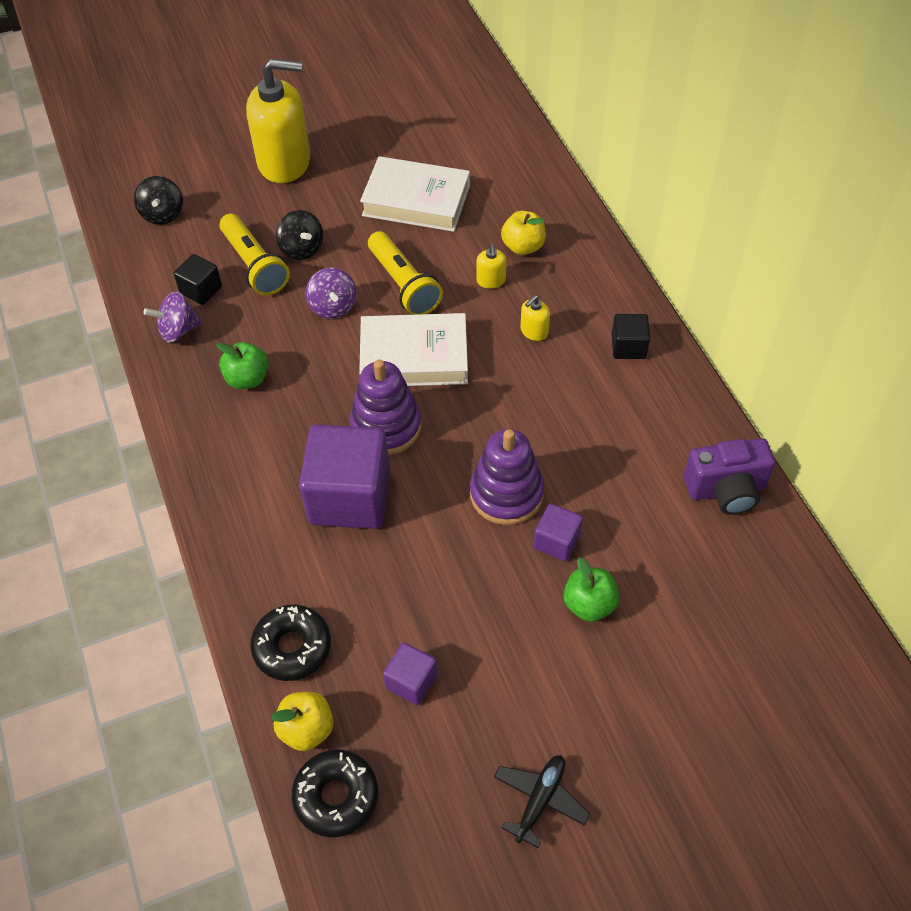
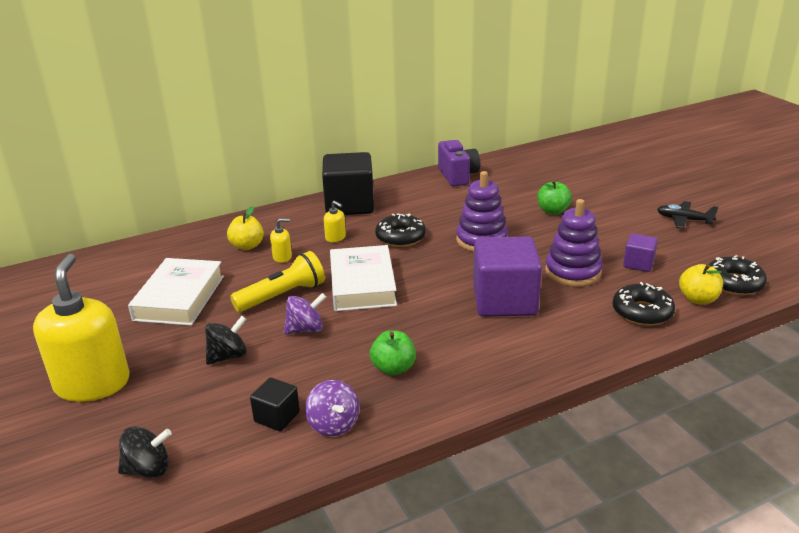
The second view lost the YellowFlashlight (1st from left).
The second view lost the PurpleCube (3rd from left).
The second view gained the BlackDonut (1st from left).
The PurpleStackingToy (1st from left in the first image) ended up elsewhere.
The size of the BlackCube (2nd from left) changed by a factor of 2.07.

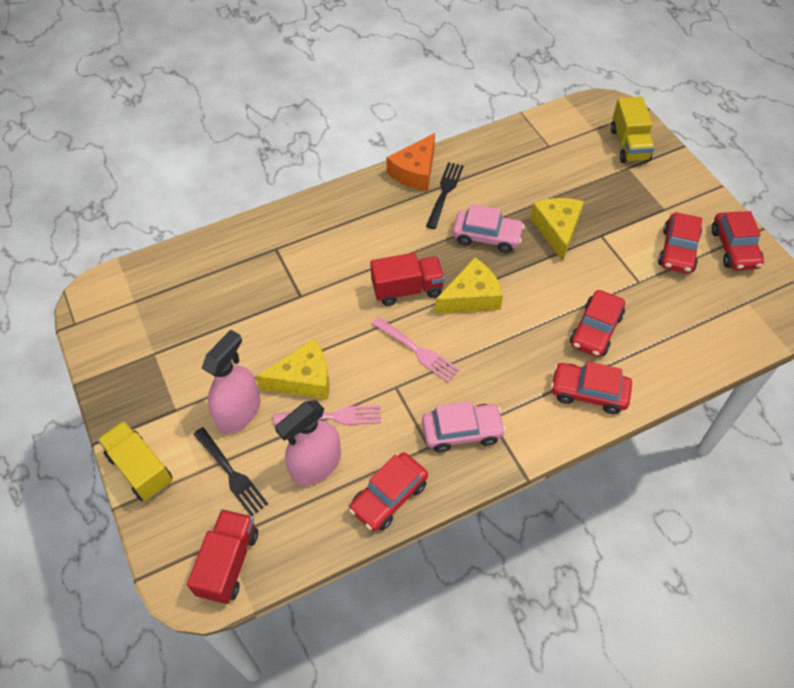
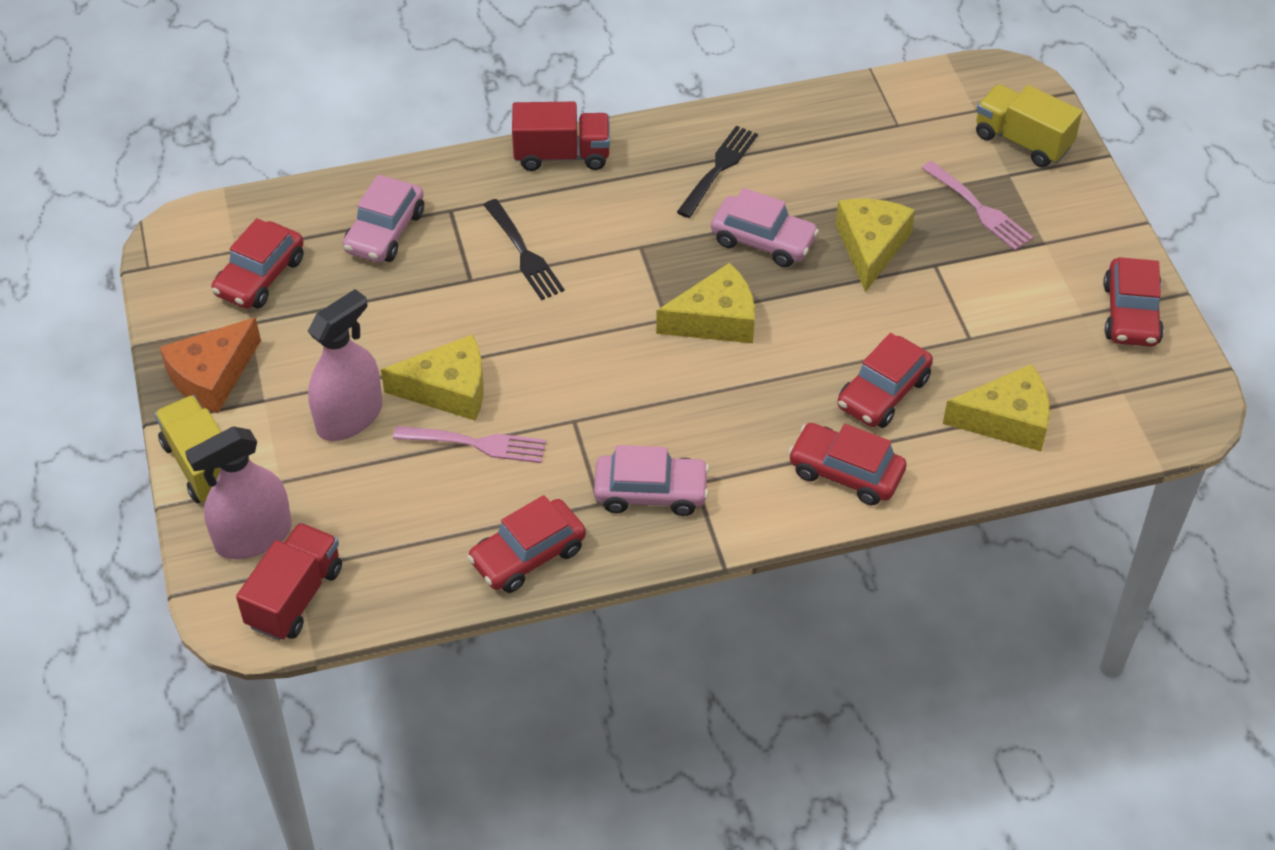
The second view gained the PinkCar (1st from left).
The second view gained the YellowCheese (4th from left).
The BlackFork (1st from left) ended up elsewhere.
The PinkSprayBottle (2nd from left in the first image) ended up elsewhere.
The RedTruck (2nd from left) ended up elsewhere.
The PinkFork (2nd from left) ended up elsewhere.
The OrangeCheese ended up elsewhere.
The RedCar (4th from left in the first image) ended up elsewhere.
The YellowTruck (2nd from left) ended up facing another way, 120 degrees clockwise from before.

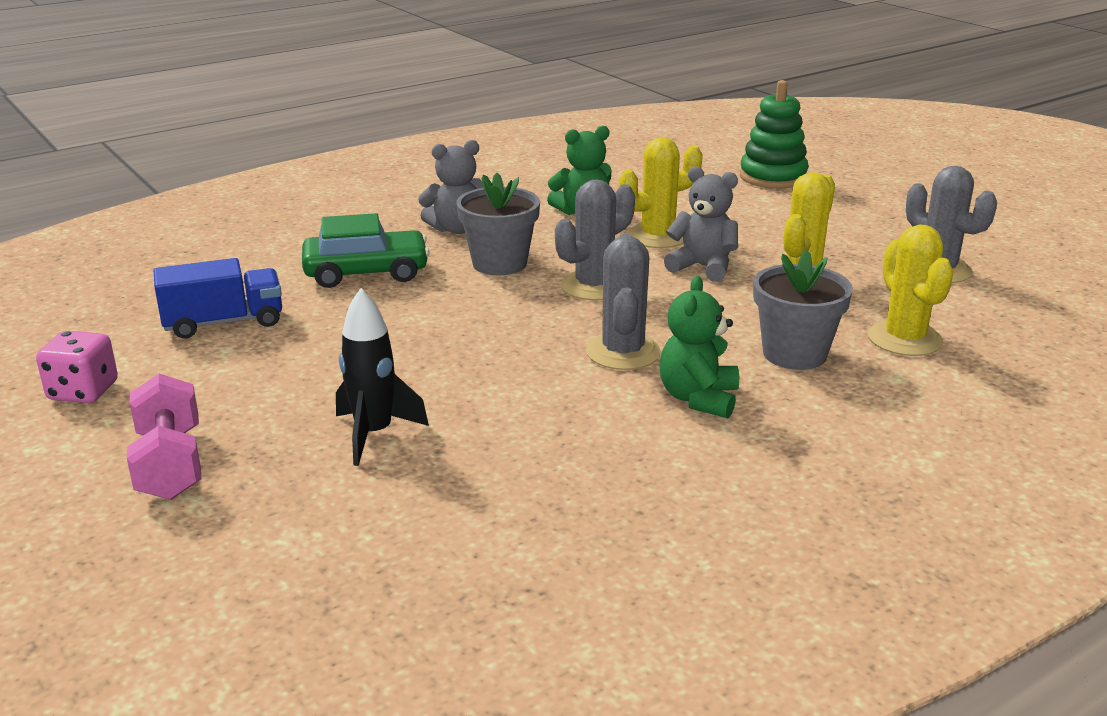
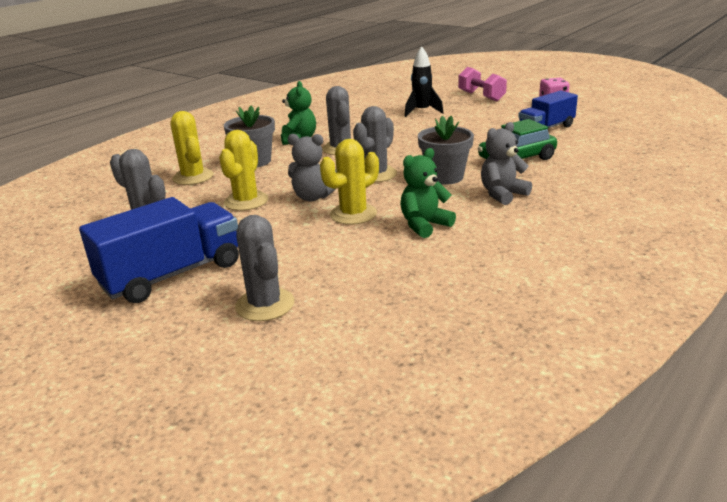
The second view gained the BlueTruck (1st from left).
Where the GreenStackingToy stood, the GreyCactus (2nd from left) came to stand.

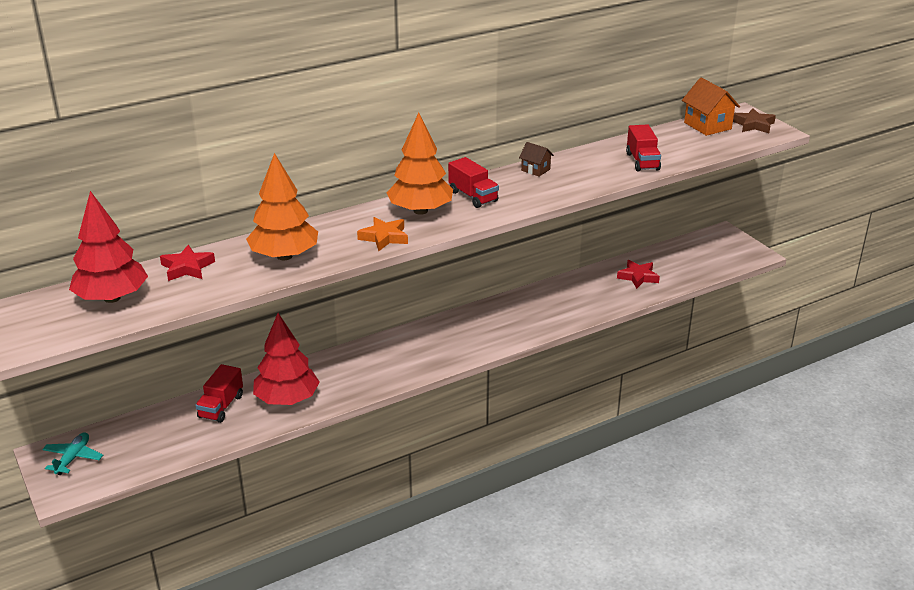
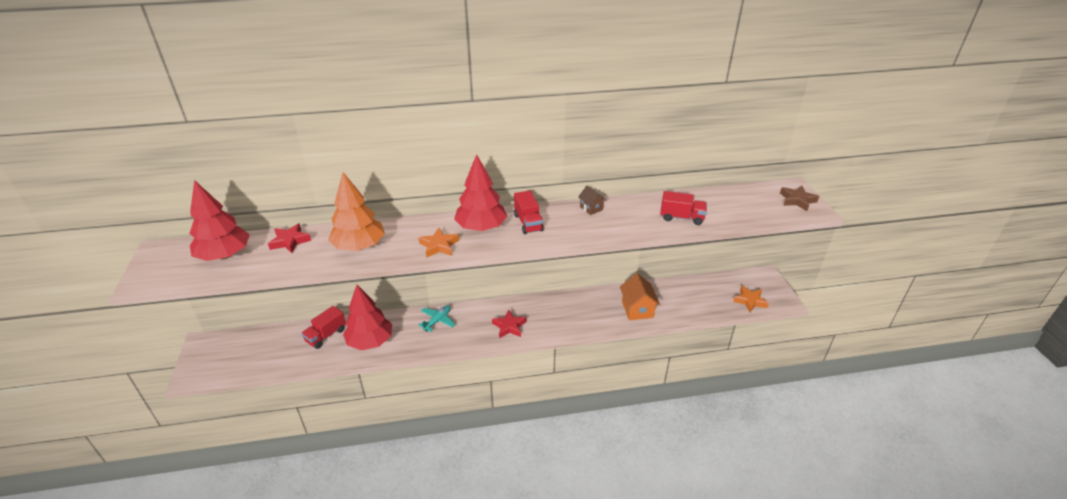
The second view gained the OrangeStar (2nd from left).
The TurquoisePlane ended up elsewhere.
The RedStar (2nd from left) ended up elsewhere.
The OrangeHouse ended up elsewhere.
What was the OrangeTree (2nd from left) turned into the RedTree (3rd from left).
The RedTruck (3rd from left) ended up facing another way, 90 degrees counterclockwise from before.

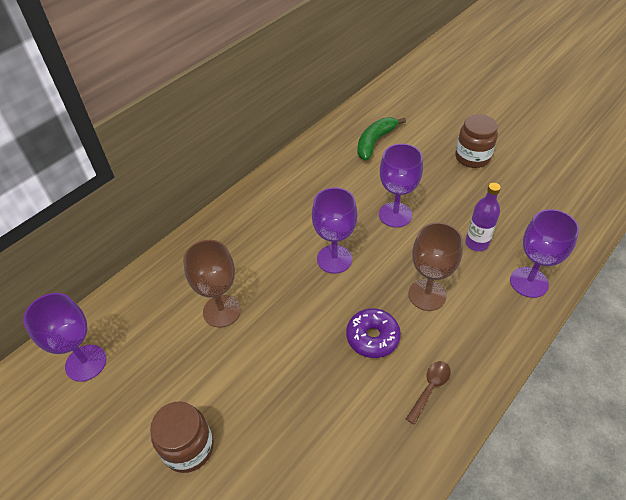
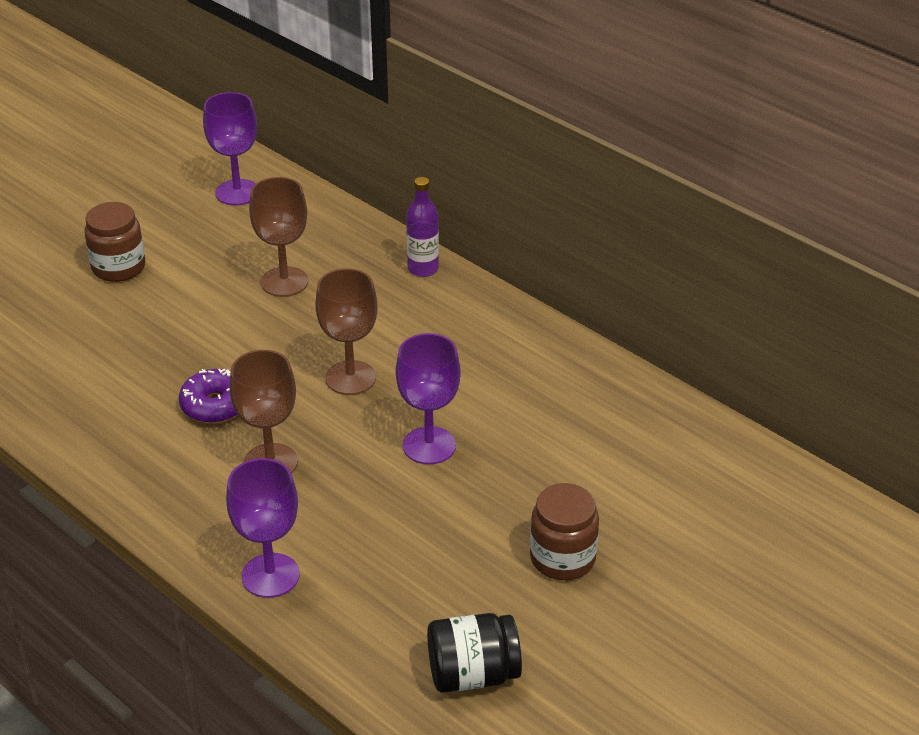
The second view lost the GreenBanana.
The second view lost the BrownSpoon.
The second view gained the BlackJar.
The PurpleBottle ended up elsewhere.
What was the PurpleGoblet (2nd from left) turned into the BrownGoblet (3rd from left).

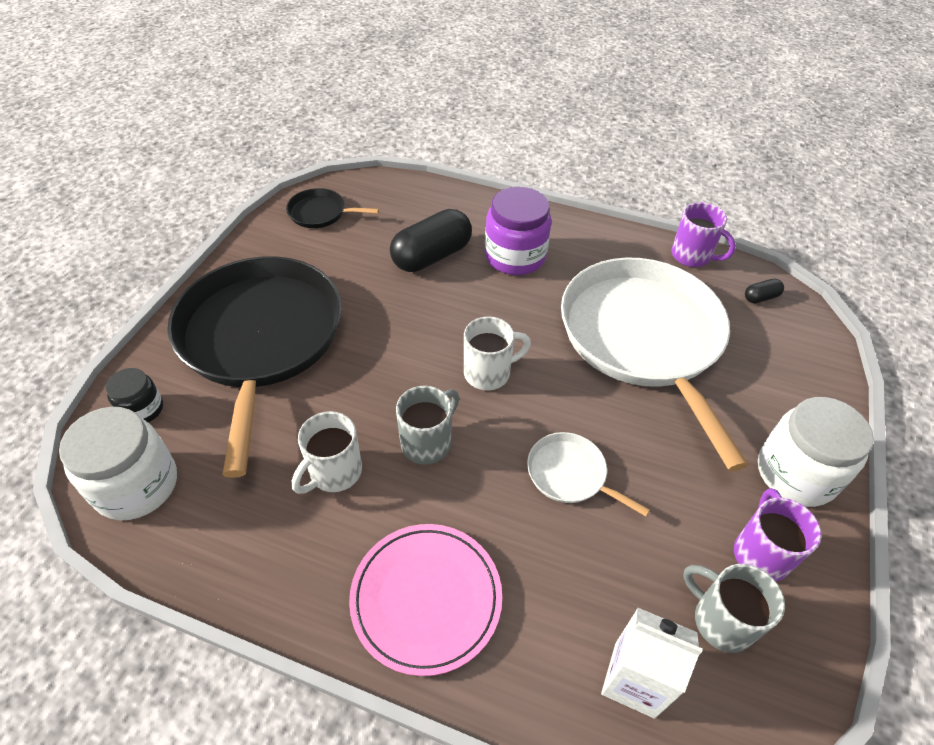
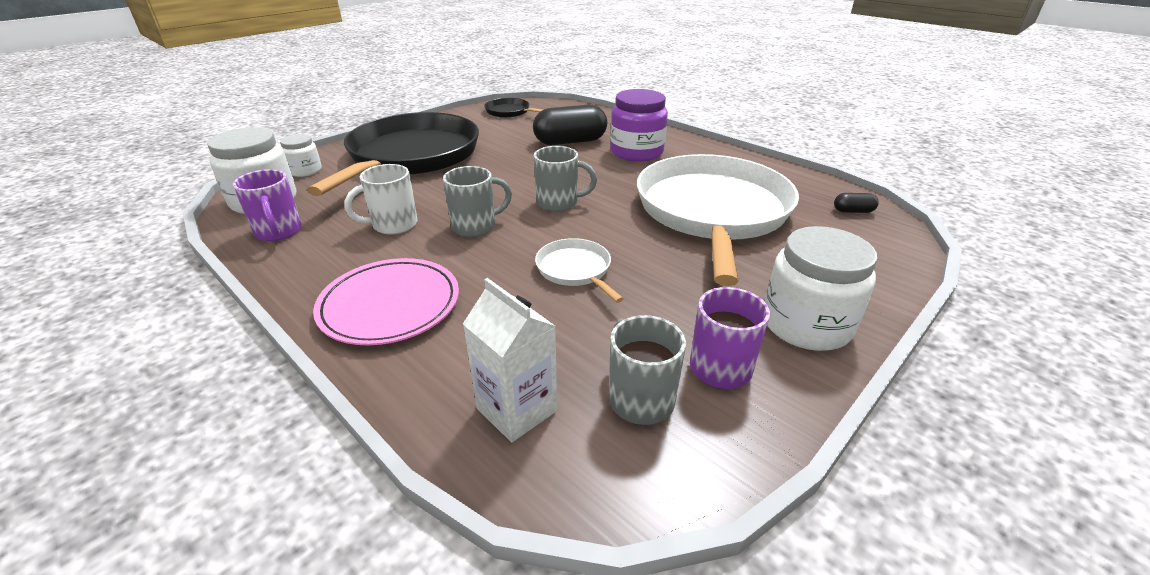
The PurpleMug (1st from left) ended up elsewhere.
What was the BlackJar turned into the WhiteJar (2nd from left).
What was the WhiteMug (2nd from left) turned into the GreyMug (2nd from left).

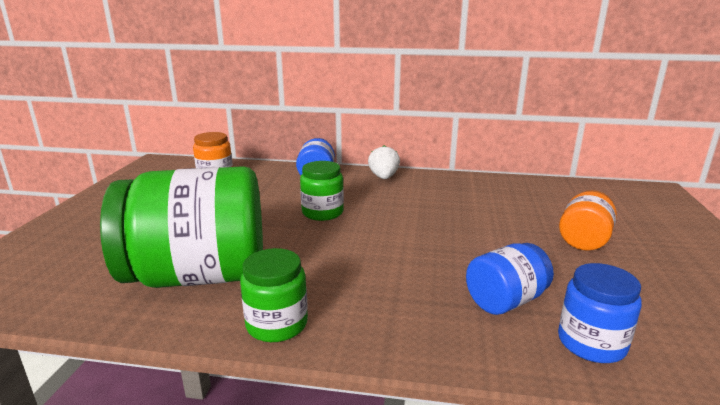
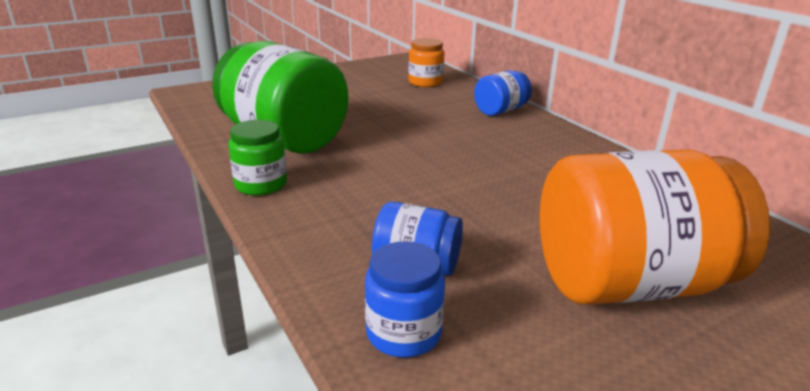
The second view lost the GreenJar (3rd from left).
The second view lost the WhiteStrawberry.
The size of the OrangeJar (2nd from left) changed by a factor of 2.07.

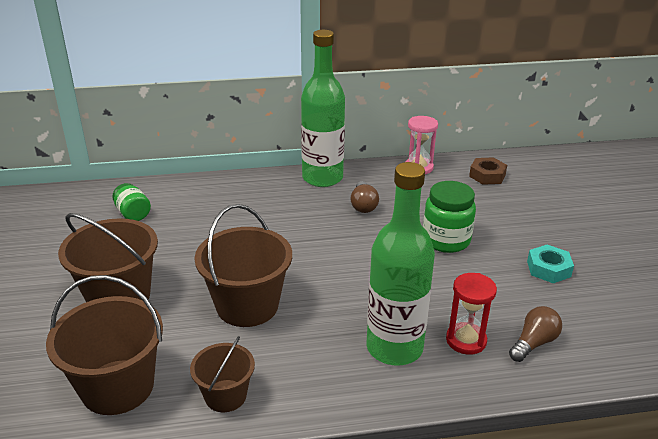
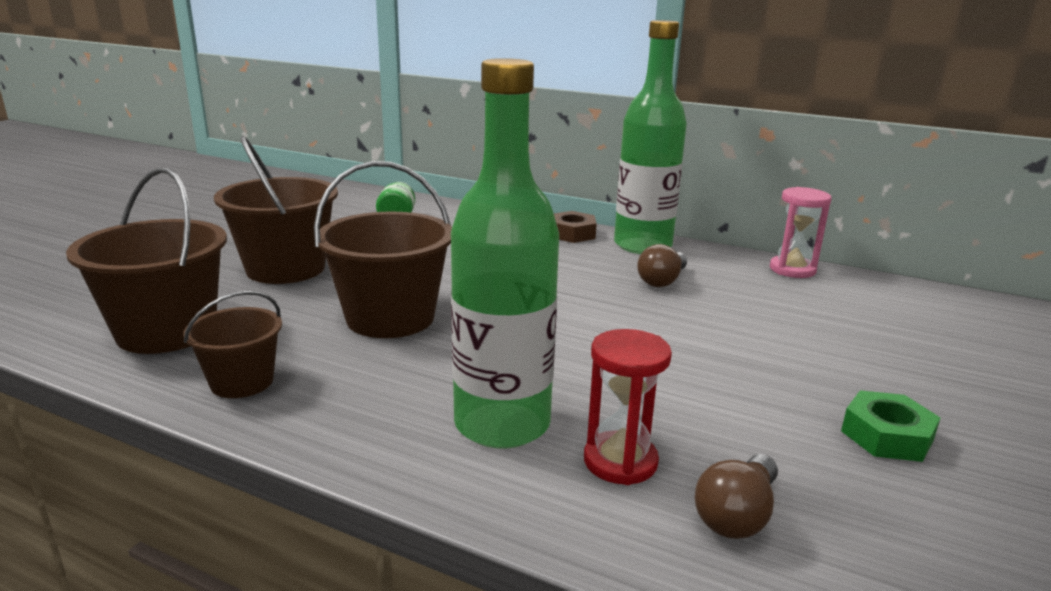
The second view lost the GreenJar (2nd from left).
The BrownNut ended up elsewhere.
What was the TurquoiseNut turned into the GreenNut.
The BrownLightBulb (2nd from left) ended up facing another way, 135 degrees clockwise from before.

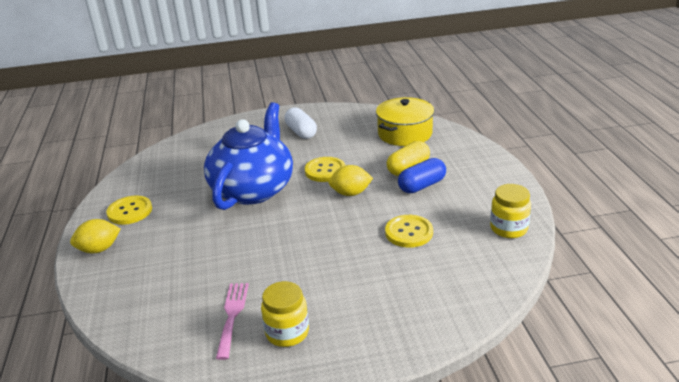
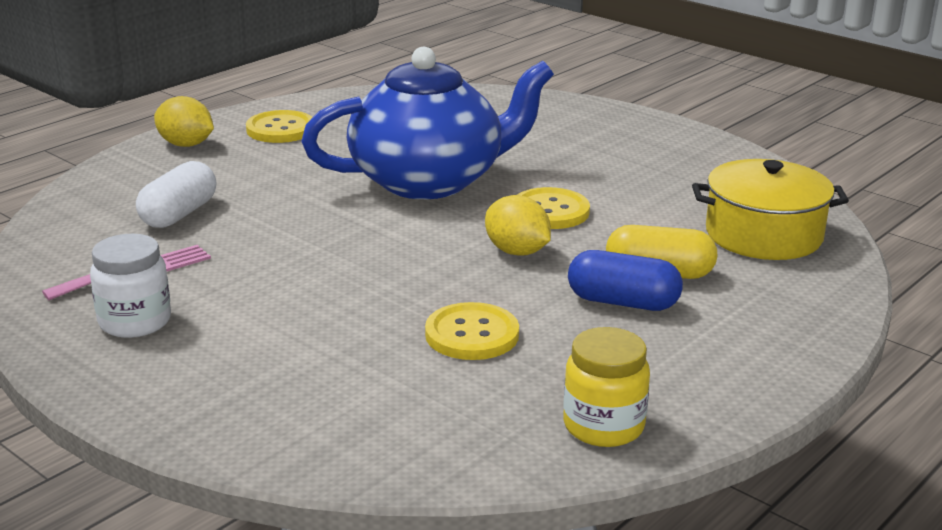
The WhiteCapsule ended up elsewhere.
What was the YellowJar (1st from left) turned into the WhiteJar.

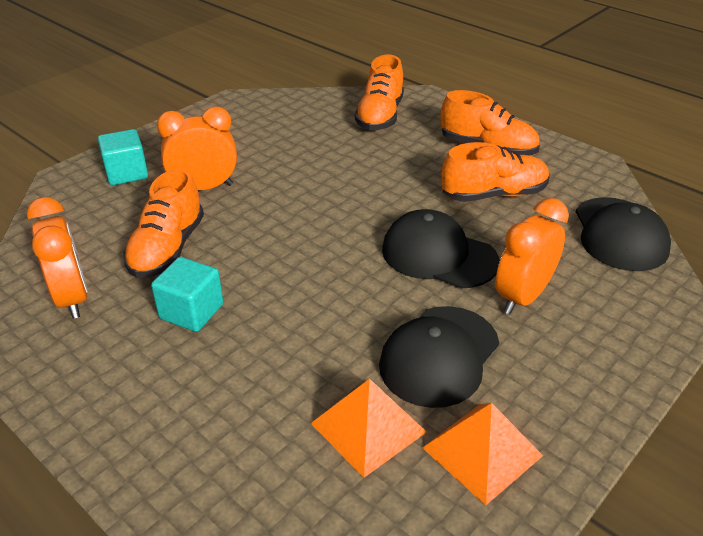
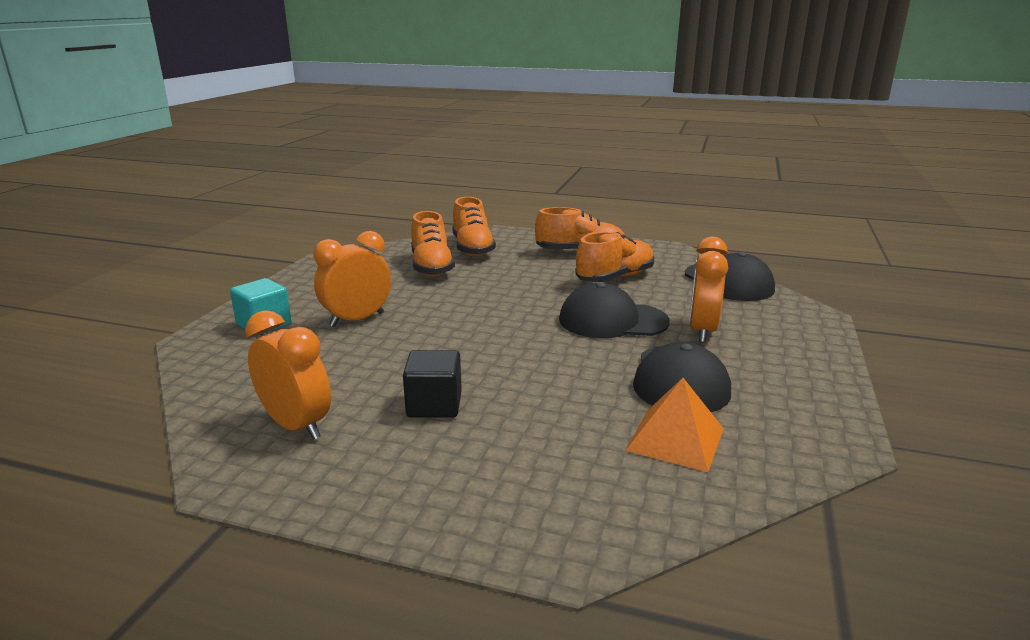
The second view lost the OrangePyramid (2nd from left).
The OrangeShoe (1st from left) ended up elsewhere.
What was the TurquoiseCube (2nd from left) turned into the BlackCube.

